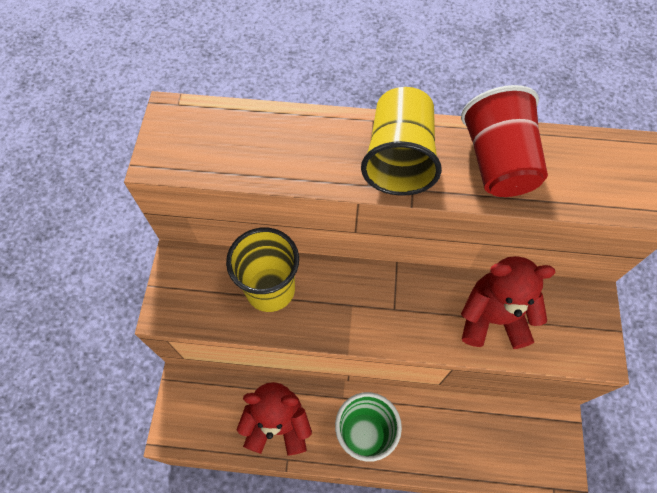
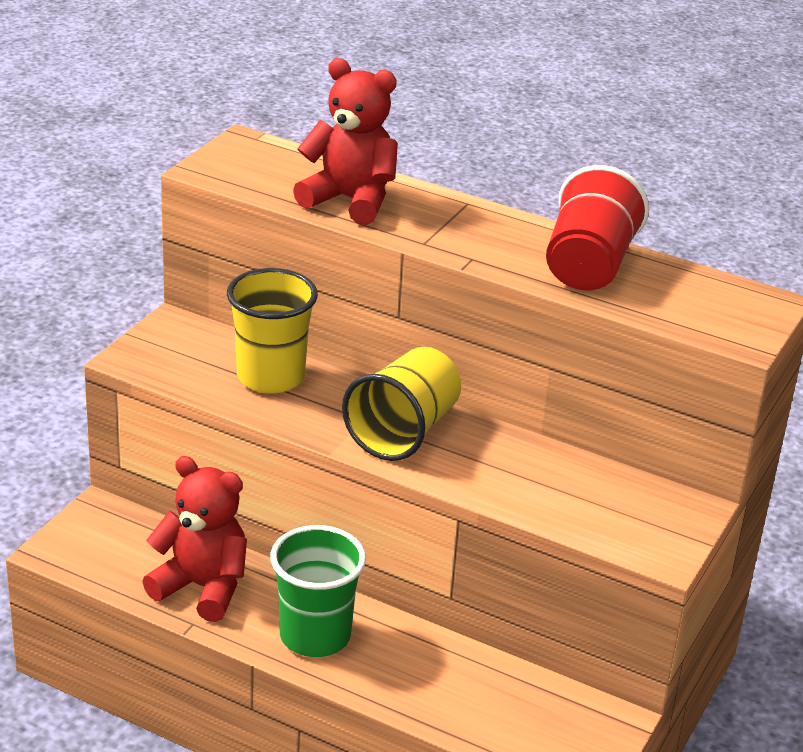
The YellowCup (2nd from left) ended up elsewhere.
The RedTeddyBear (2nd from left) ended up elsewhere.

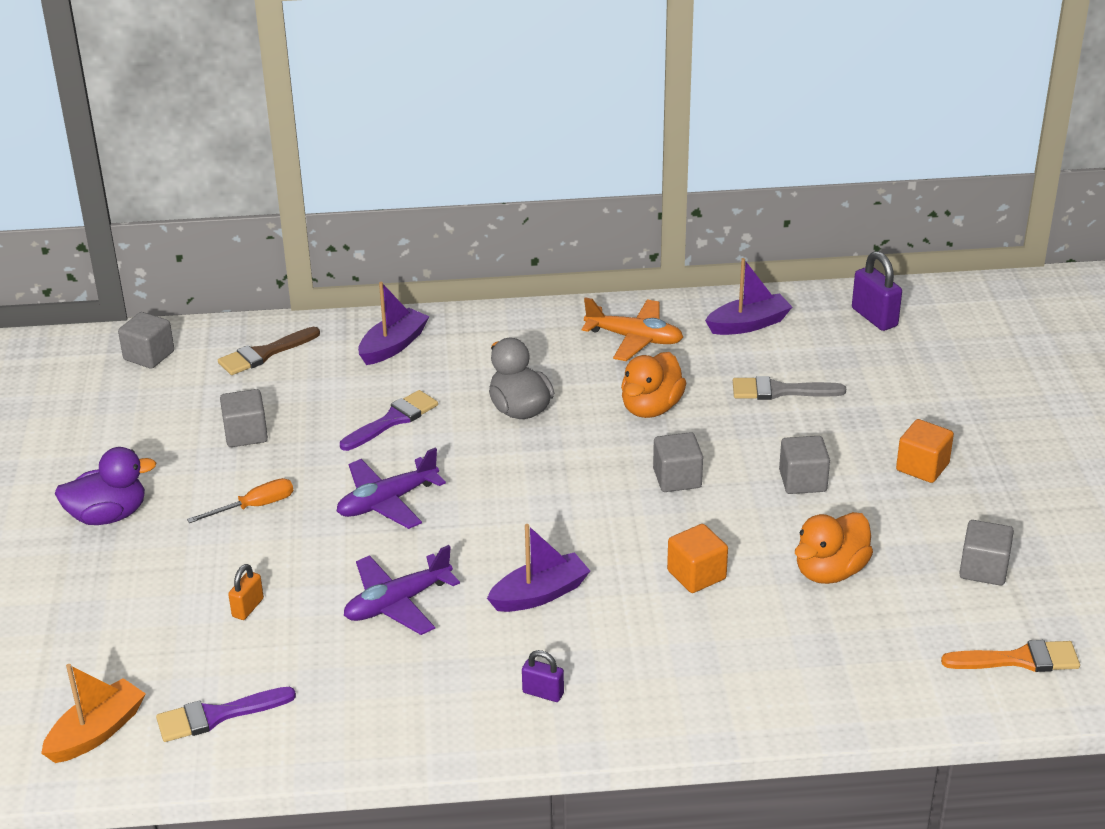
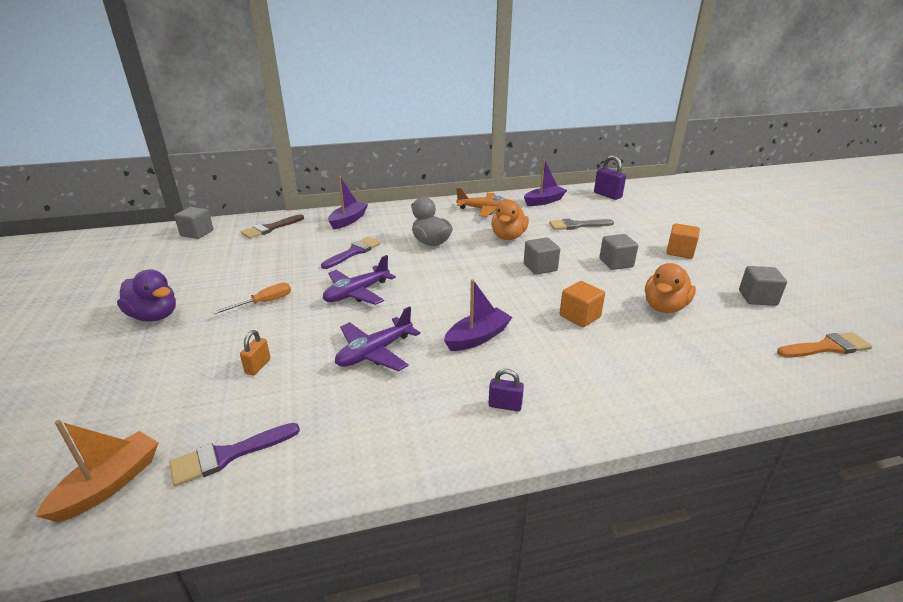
The second view lost the GreyCube (2nd from left).
The PurpleDuck ended up facing another way, 60 degrees clockwise from before.

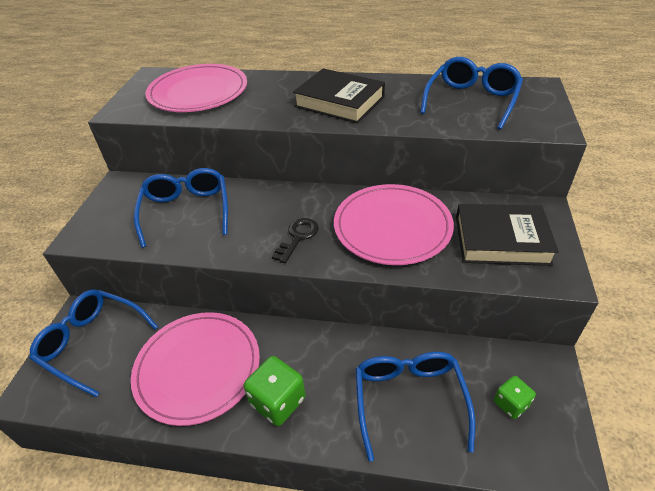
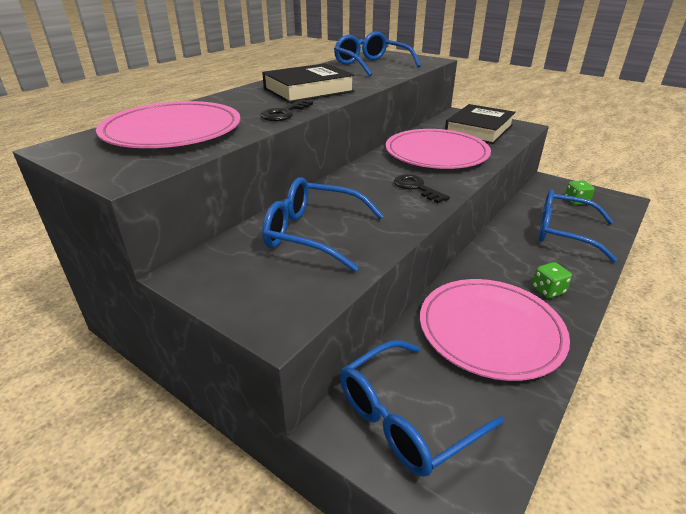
The second view gained the BlackKey (1st from left).
The size of the GreenDice (1st from left) changed by a factor of 0.61.

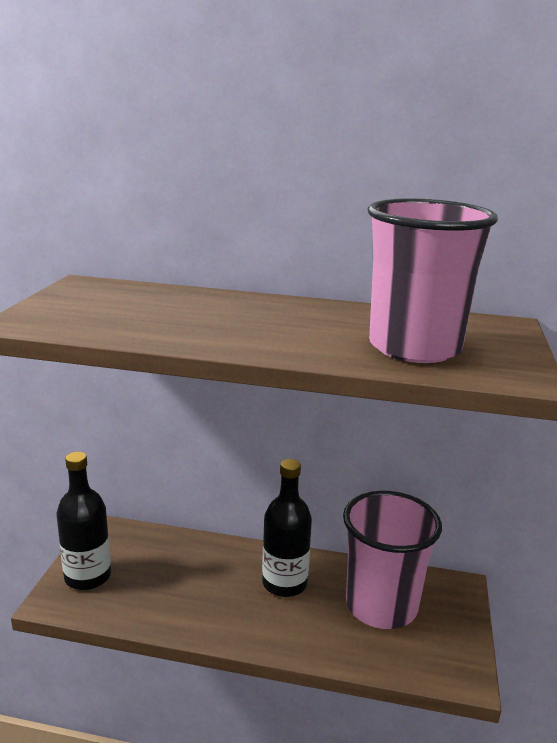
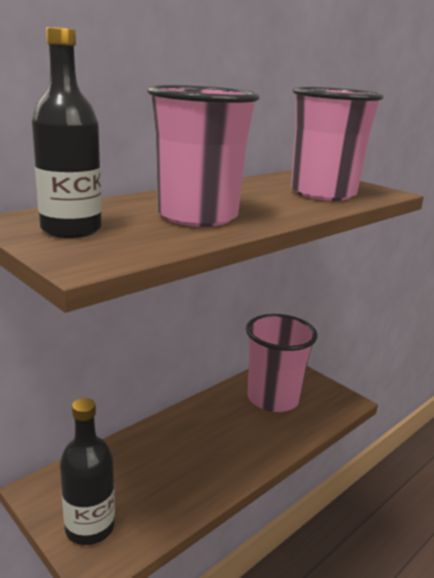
The second view gained the PinkCup (1st from left).
The BlackBottle (2nd from left in the first image) ended up elsewhere.

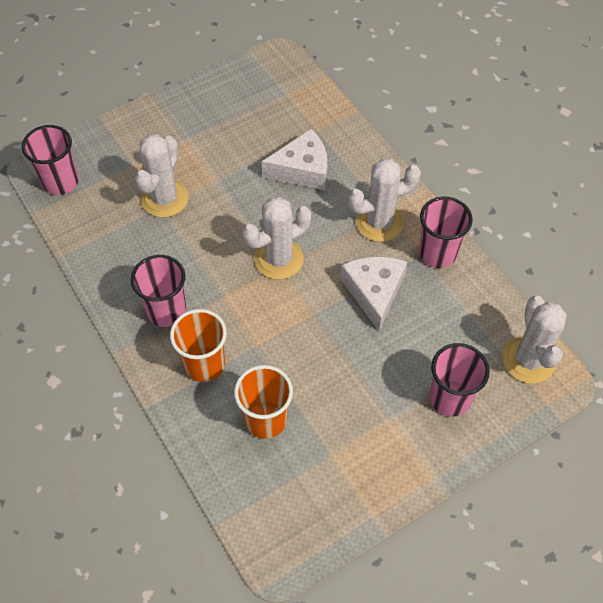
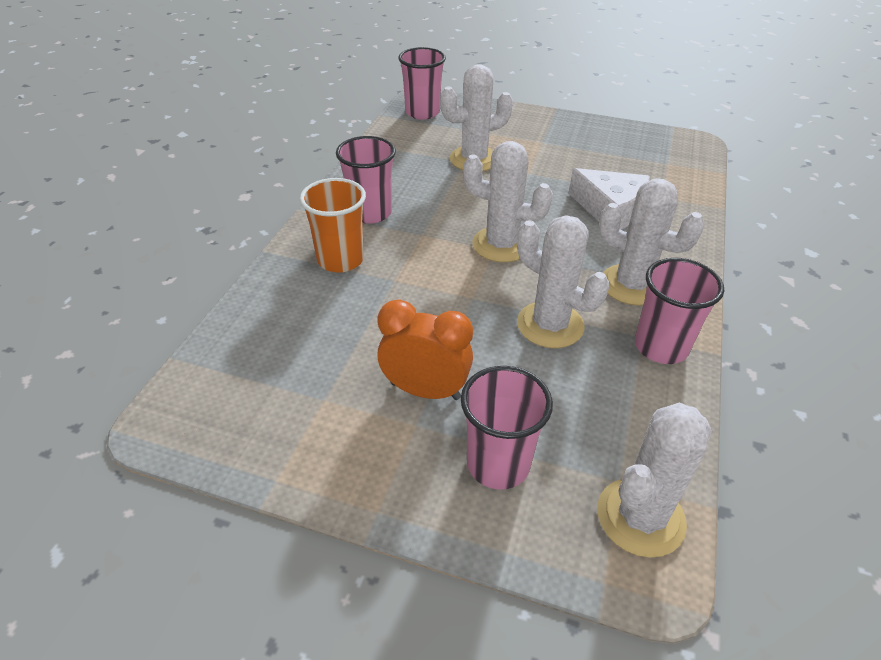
The second view lost the OrangeCup (2nd from left).
The second view gained the OrangeClock.
Where the WhiteCheese (2nd from left) stood, the WhiteCactus (3rd from left) came to stand.

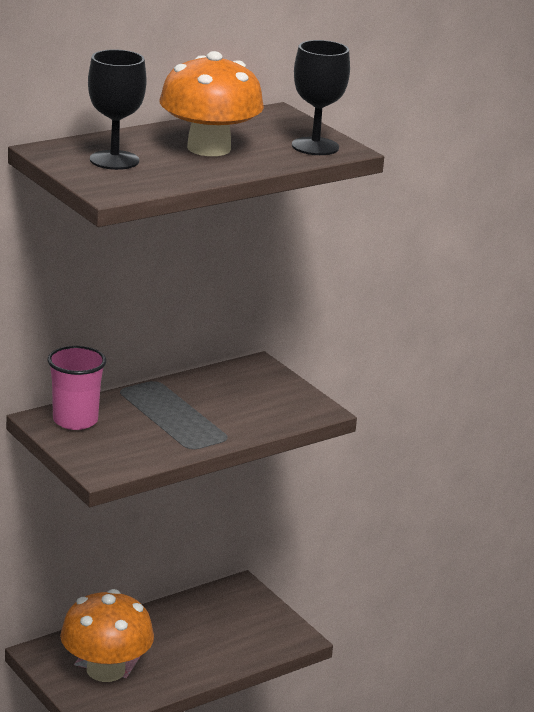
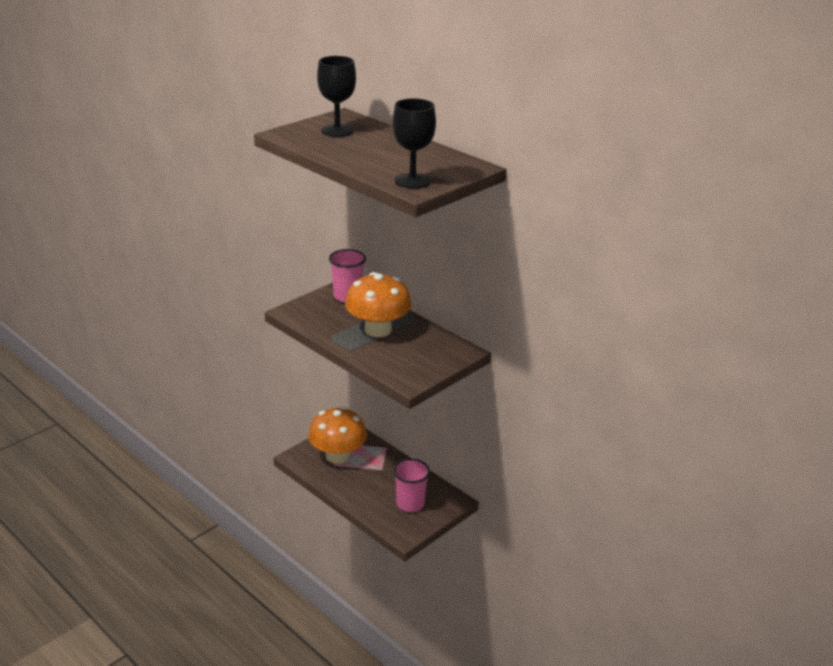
The second view gained the PinkCup (2nd from left).
The OrangeMushroom (2nd from left) ended up elsewhere.

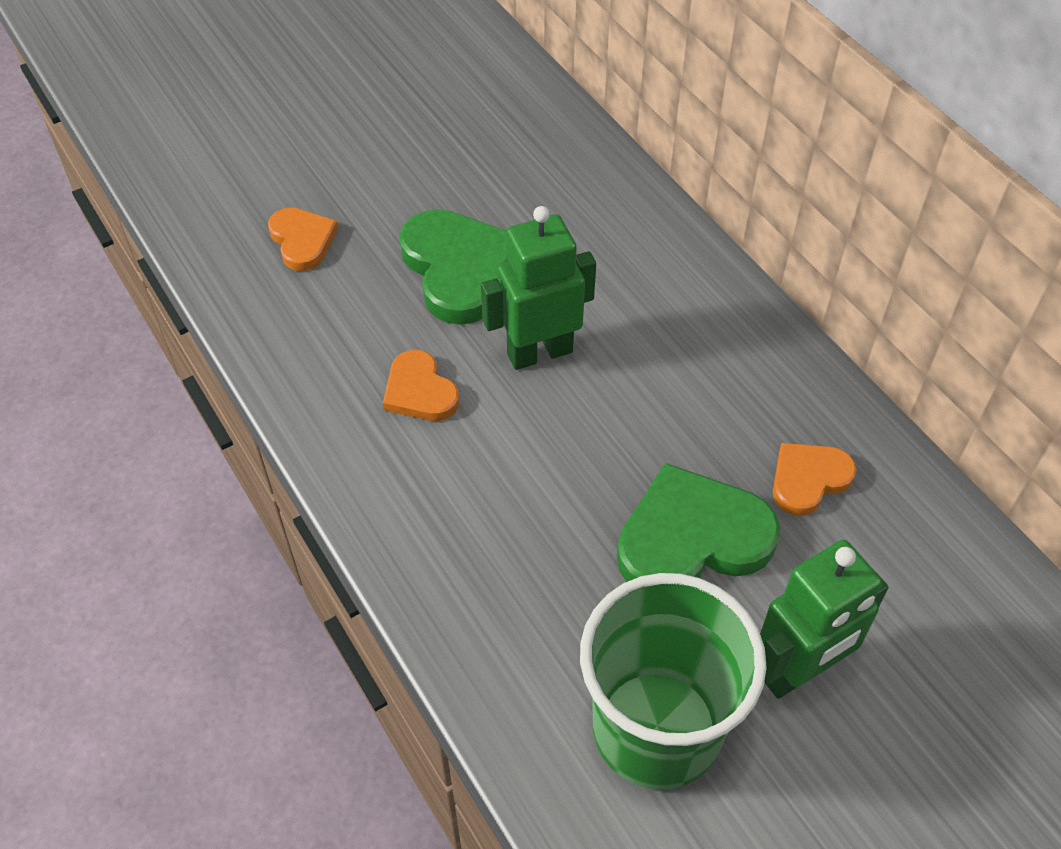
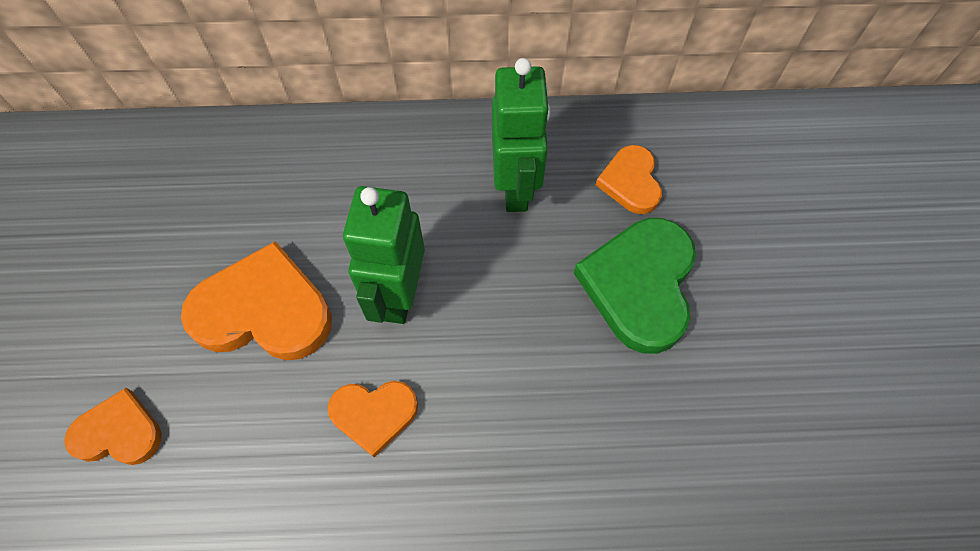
The second view lost the GreenCup.
The GreenRobot (2nd from left) ended up elsewhere.
What was the GreenHeart (1st from left) turned into the OrangeHeart (2nd from left).

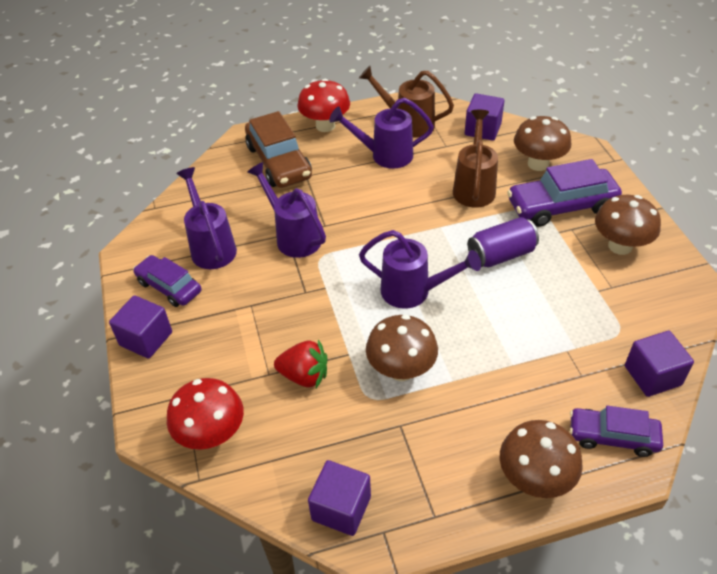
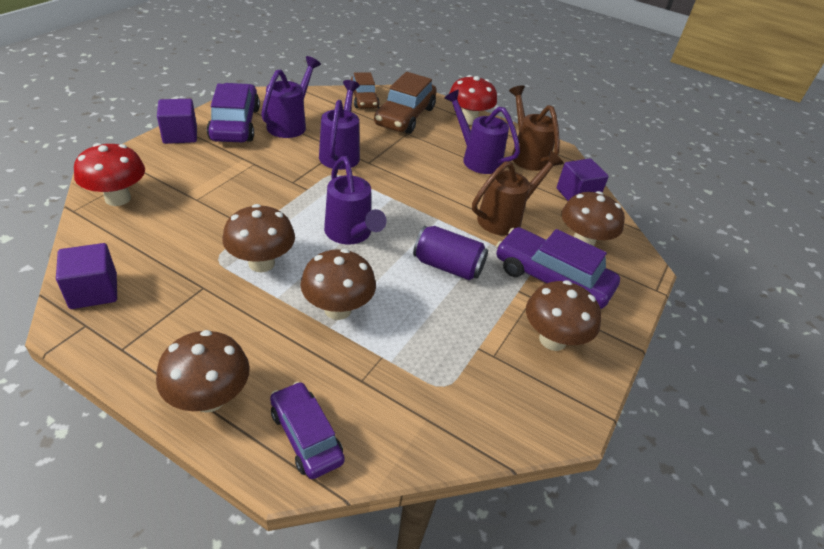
The second view lost the RedStrawberry.
The second view lost the PurpleCube (4th from left).
The second view gained the BrownMushroom (3rd from left).
The second view gained the BrownCar (1st from left).
The size of the PurpleCar (1st from left) changed by a factor of 1.57.

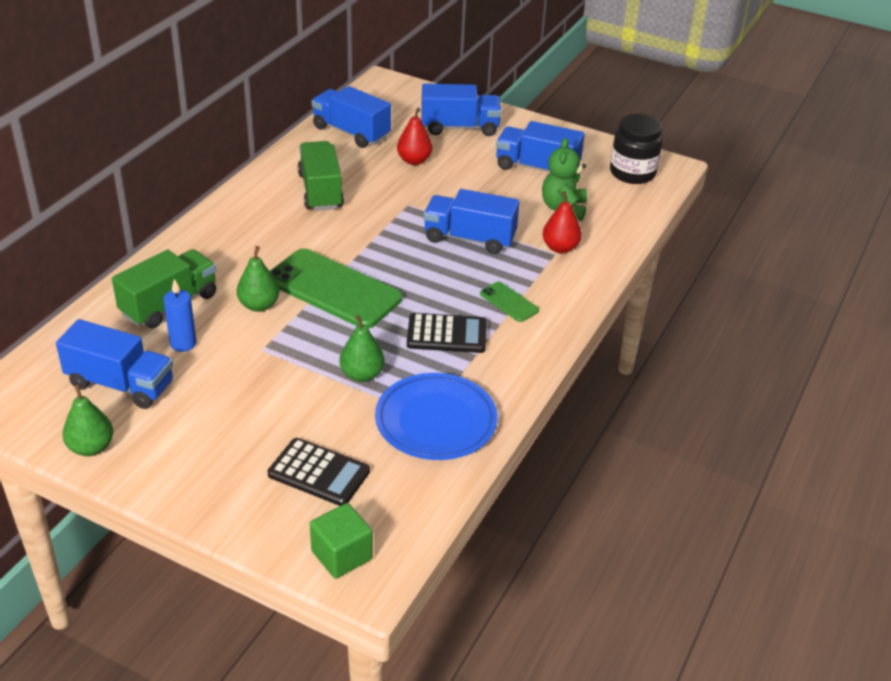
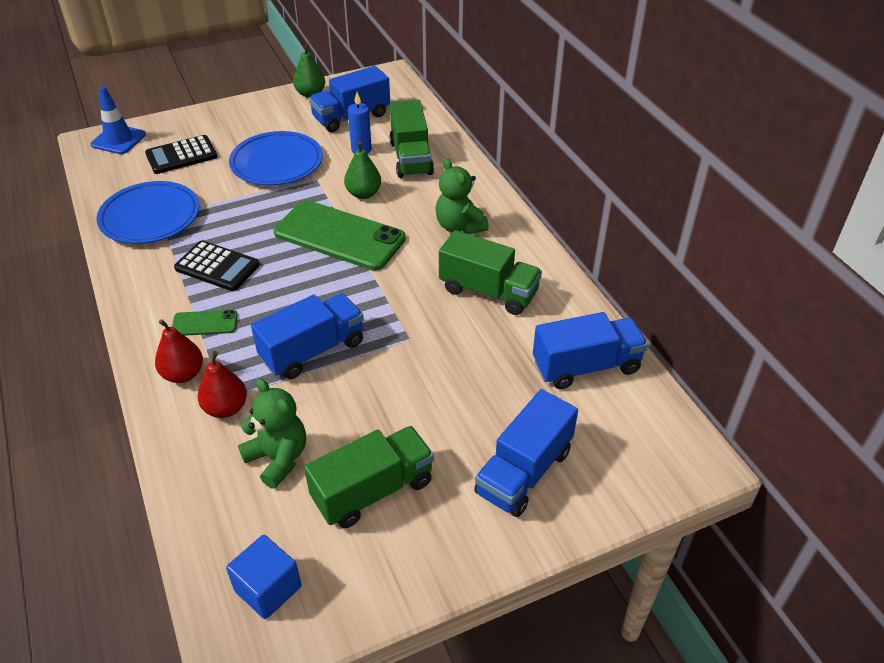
The second view lost the GreenPear (3rd from left).
The second view gained the BluePlate (2nd from left).
The second view gained the GreenTeddyBear (2nd from left).
The RedPear (1st from left) ended up elsewhere.
Where the GreenCube stood, the BlueTrafficCone came to stand.
Where the BlackJar stood, the BlueCube came to stand.
What was the BlueTruck (5th from left) turned into the GreenTruck (1st from left).
The GreenPhone (1st from left in the first image) ended up facing another way, 45 degrees clockwise from before.
The BlackCalculator (2nd from left) ended up facing another way, 105 degrees counterclockwise from before.

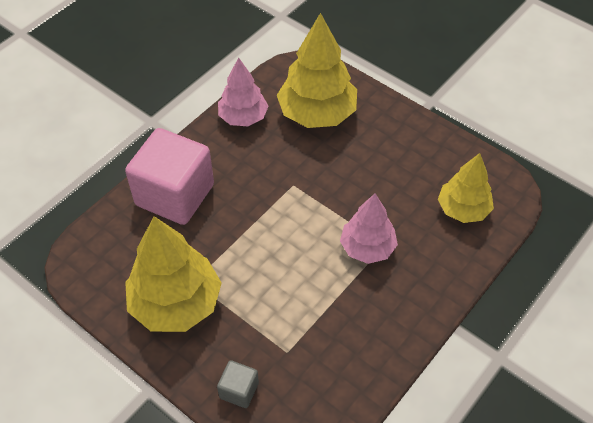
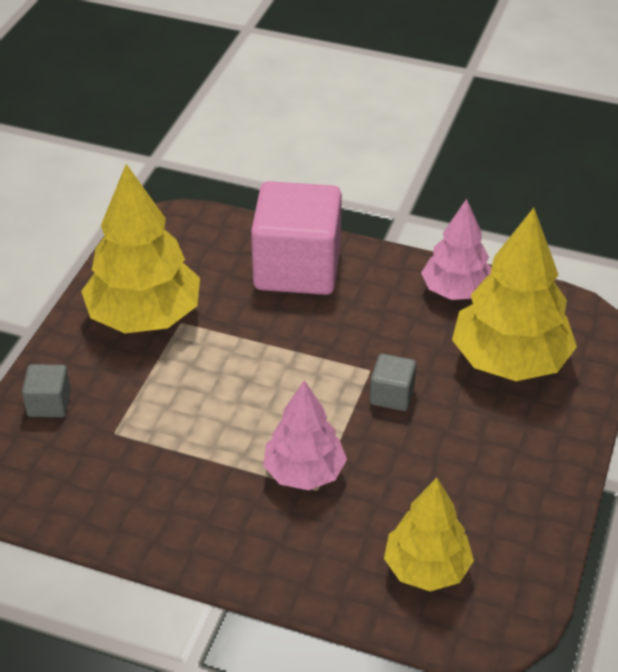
The second view gained the GreyCube (2nd from left).

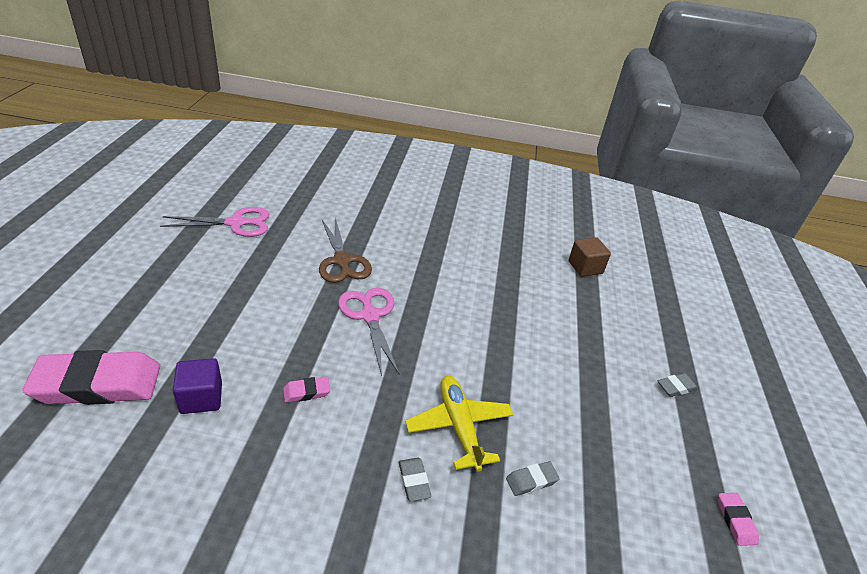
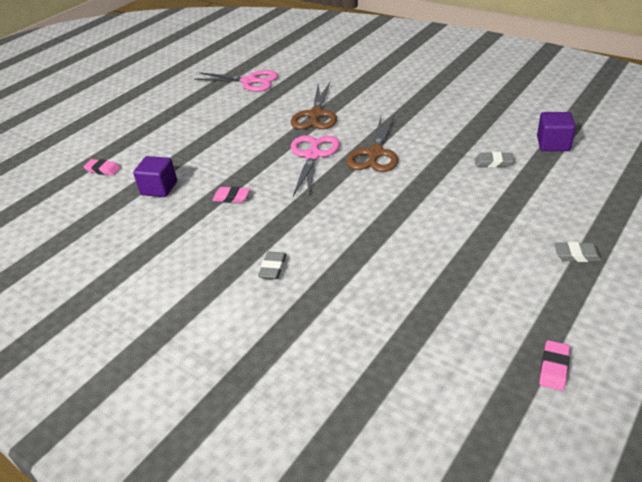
The second view lost the YellowPlane.
The second view gained the BrownScissors (2nd from left).
The GreyEraser (2nd from left) ended up elsewhere.
What was the BrownCube turned into the PurpleCube (2nd from left).
The size of the PinkEraser (1st from left) changed by a factor of 0.42.

